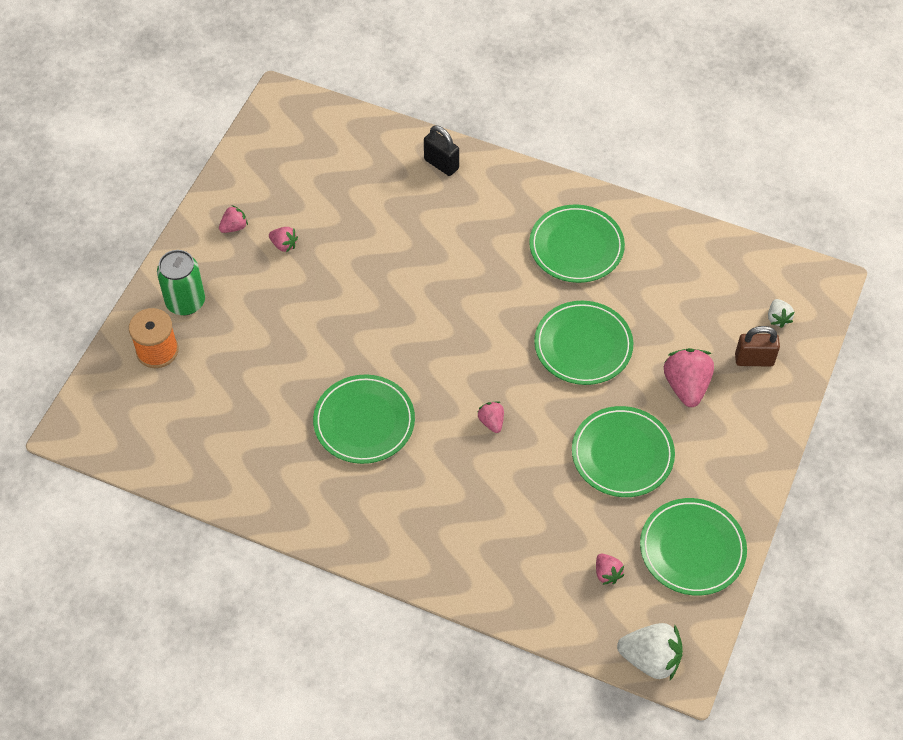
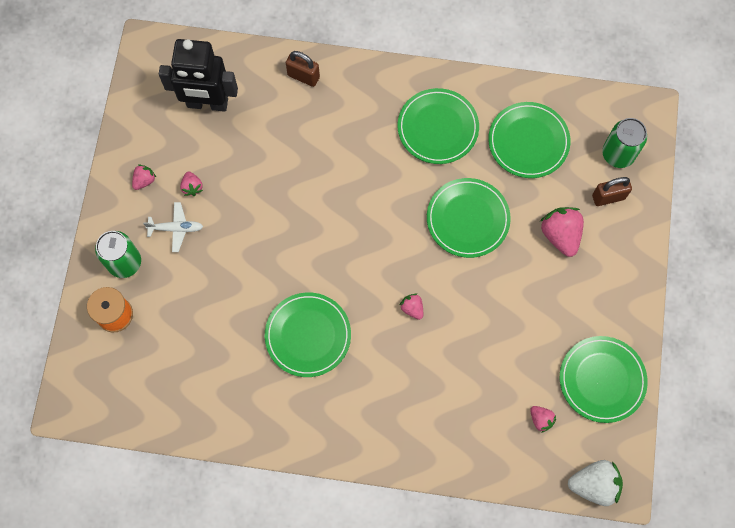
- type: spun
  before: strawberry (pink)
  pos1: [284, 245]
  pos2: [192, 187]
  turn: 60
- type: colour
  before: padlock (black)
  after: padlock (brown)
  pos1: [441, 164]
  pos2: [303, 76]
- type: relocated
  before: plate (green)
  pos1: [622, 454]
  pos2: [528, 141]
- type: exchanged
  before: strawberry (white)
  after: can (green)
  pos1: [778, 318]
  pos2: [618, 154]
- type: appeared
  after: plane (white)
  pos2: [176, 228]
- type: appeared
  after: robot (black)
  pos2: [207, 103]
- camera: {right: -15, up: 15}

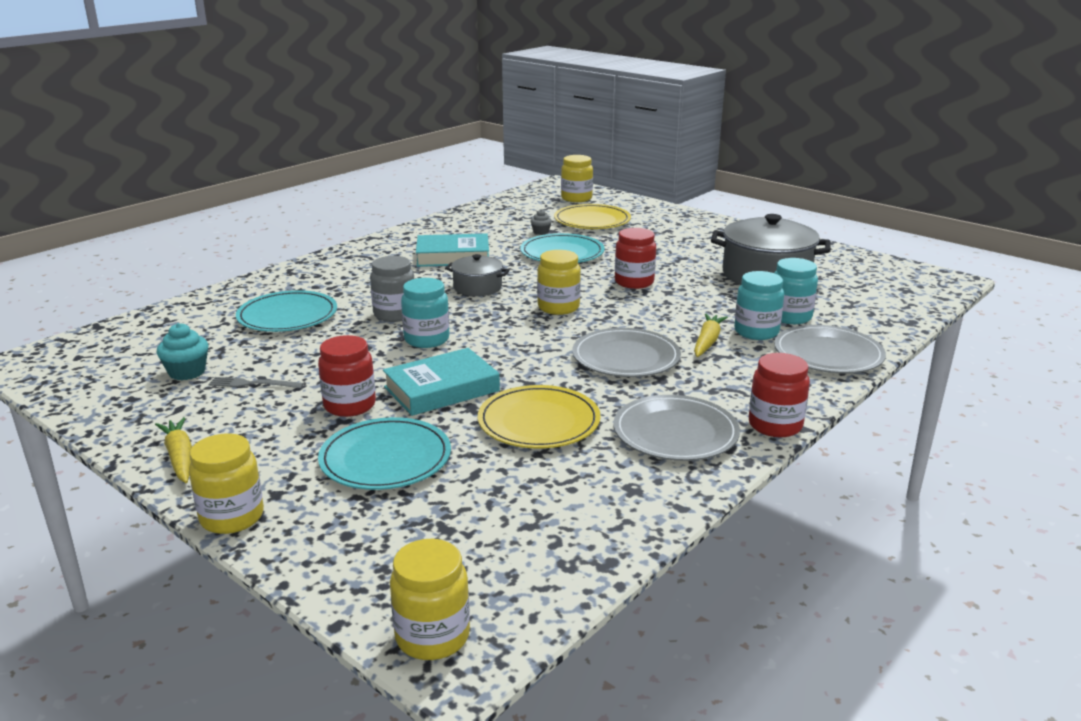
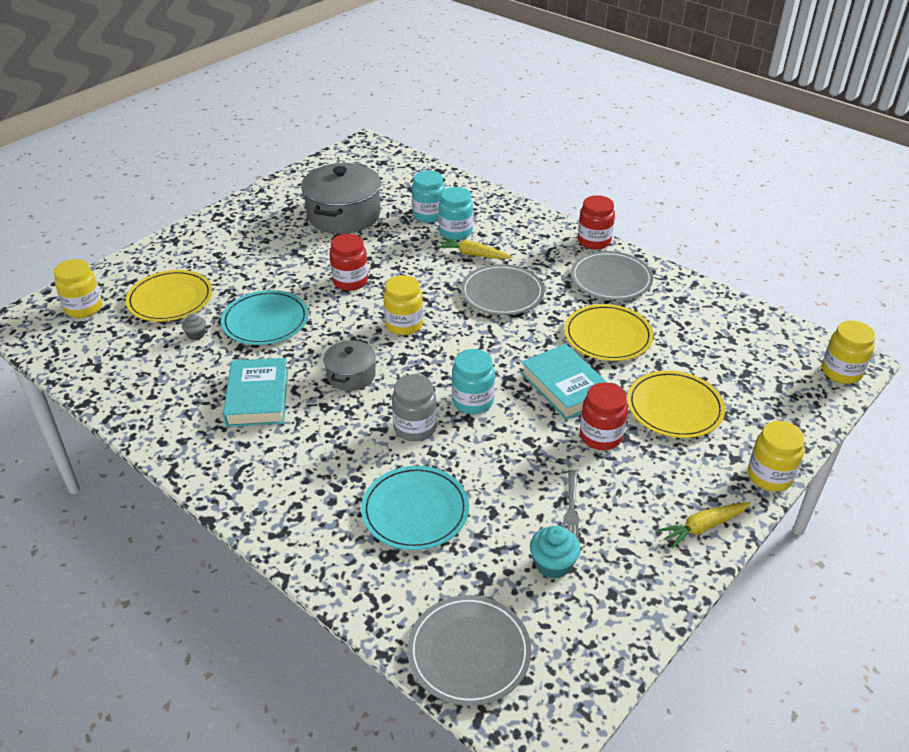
- type: colour
  before: plate (turquoise)
  after: plate (yellow)
  pos1: [385, 458]
  pos2: [674, 407]
- type: relocated
  before: plate (grey)
  pos1: [828, 354]
  pos2: [469, 652]
- camera: {right: -90, up: 15}

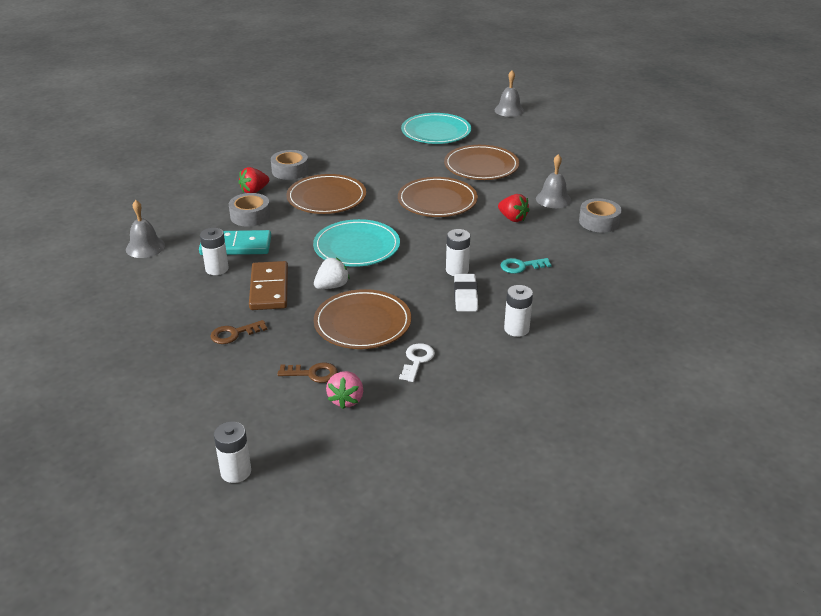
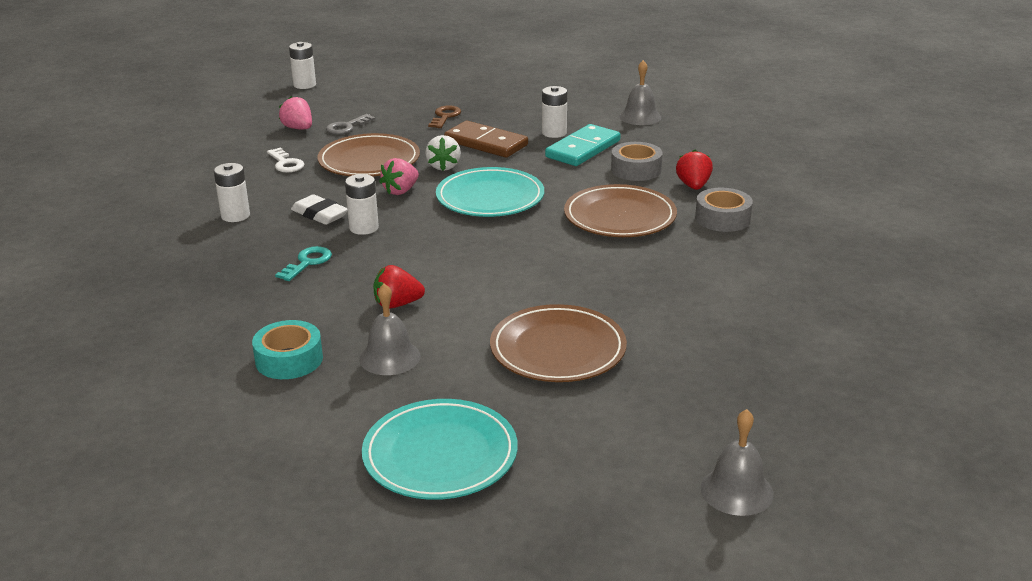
- type: colour
  before: key (brown)
  after: key (grey)
  pos1: [312, 373]
  pos2: [347, 127]
- type: missing
  before: plate (brown)
  pos1: [437, 201]
- type: relocated
  before: plate (turquoise)
  pos1: [436, 132]
  pos2: [440, 455]
- type: colour
  before: tape (grey)
  after: tape (turquoise)
  pos1: [599, 222]
  pos2: [289, 359]
- type: appeared
  after: strawberry (pink)
  pos2: [401, 191]
- camera: {right: 130, up: -5}

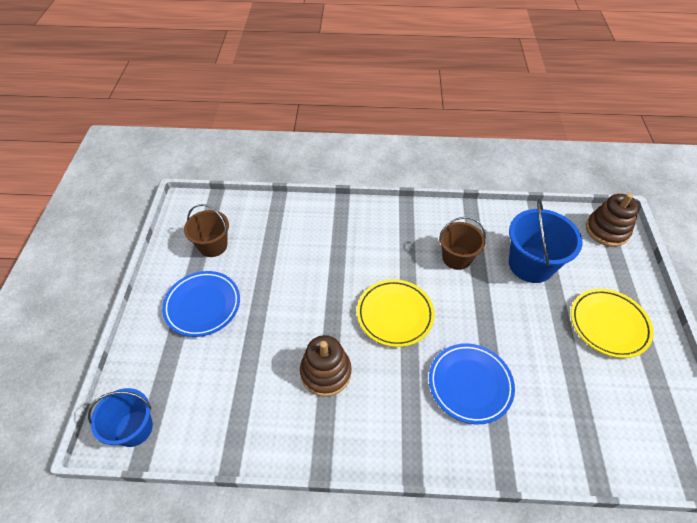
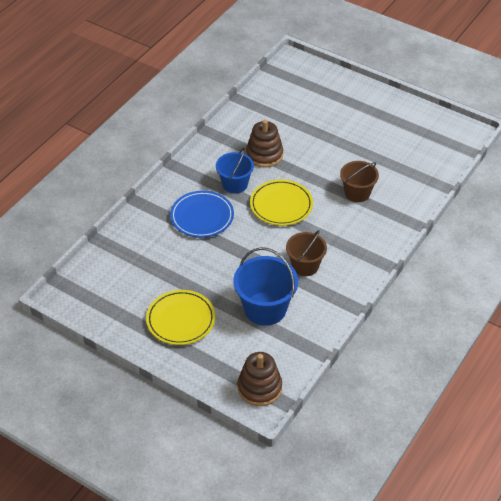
- type: relocated
  before: bucket (blue)
  pos1: [134, 428]
  pos2: [235, 184]
- type: missing
  before: plate (blue)
  pos1: [202, 305]
- type: relocated
  before: bucket (brown)
  pos1: [213, 245]
  pos2: [357, 193]
- camera: {right: 120, up: -5}

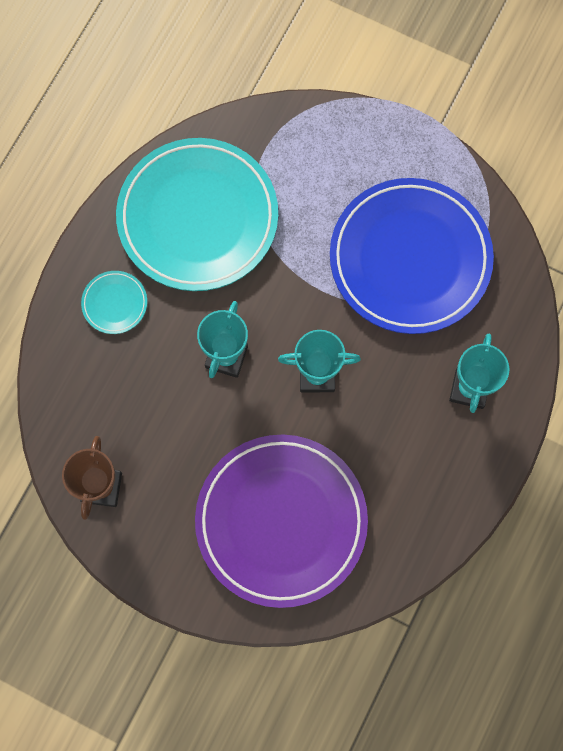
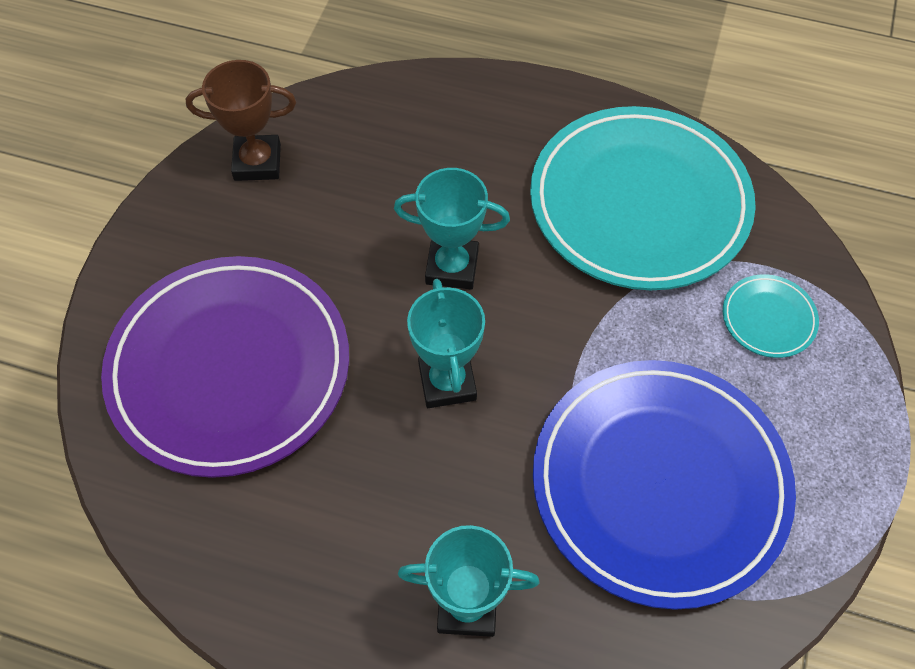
- type: relocated
  before: plate (turquoise)
  pos1: [115, 303]
  pos2: [768, 318]
- camera: {right: 80, up: -15}

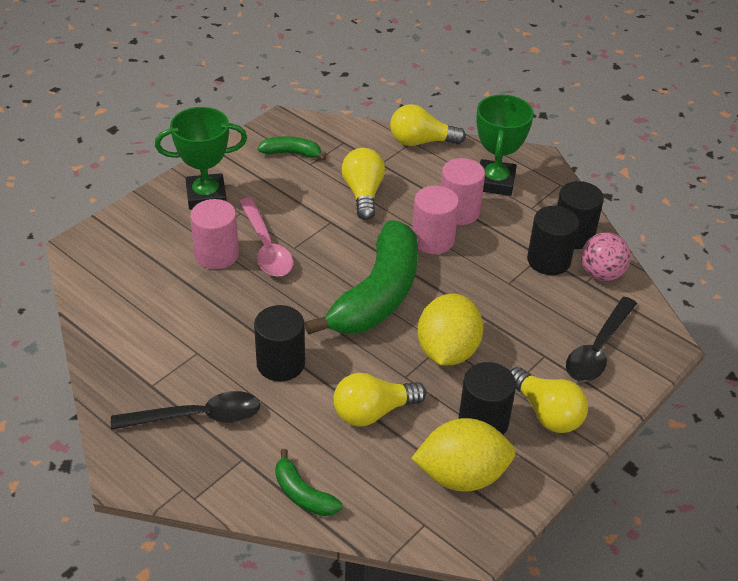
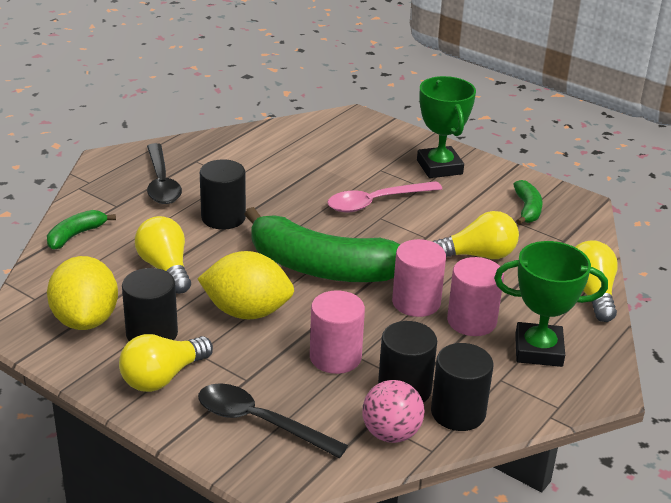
- type: relocated
  before: cylinder (pink)
  pos1: [216, 254]
  pos2: [335, 357]
- camera: {right: 85, up: -10}

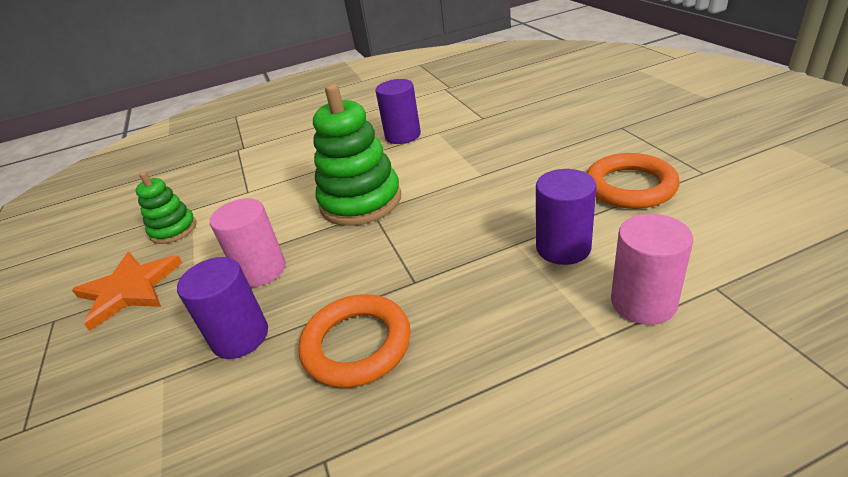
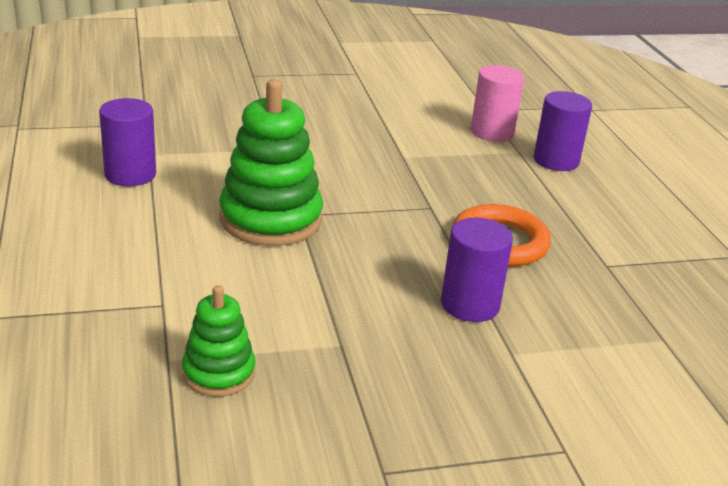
- type: missing
  before: star (orange)
  pos1: [129, 289]
- type: missing
  before: cylinder (pink)
  pos1: [261, 270]
- type: relocated
  before: cylinder (purple)
  pos1: [563, 248]
  pos2: [556, 161]
- type: missing
  before: ring (orange)
  pos1: [630, 186]
- camera: {right: -90, up: -5}

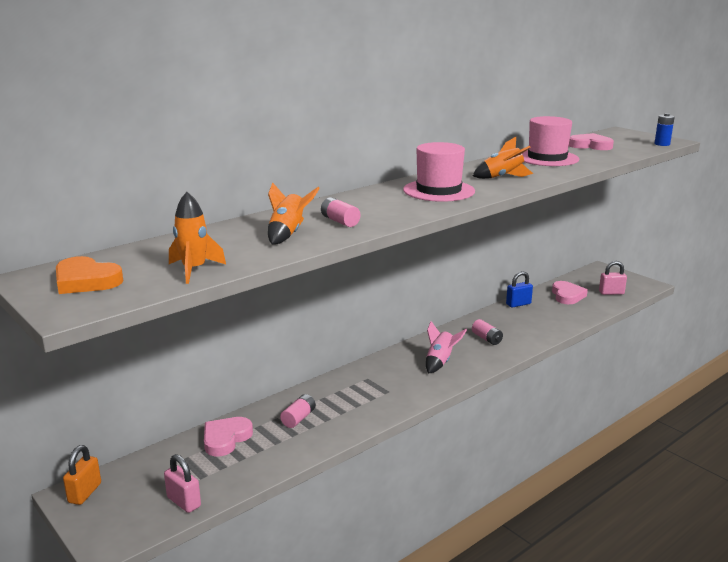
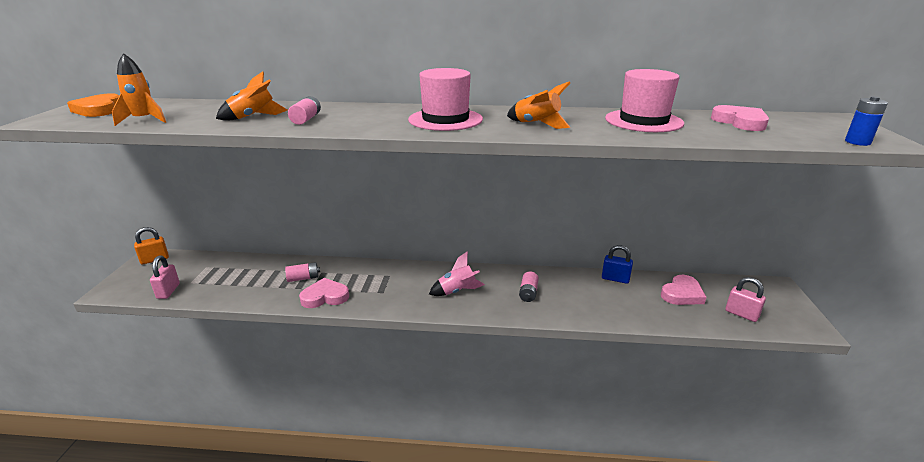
- type: relocated
  before: heart (pink)
  pos1: [226, 439]
  pos2: [325, 297]
- camera: {right: 45, up: 5}

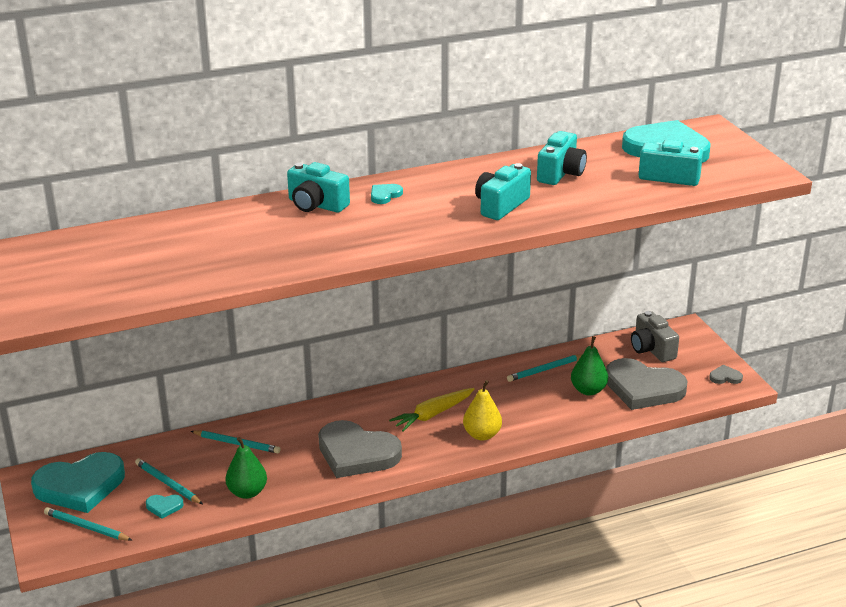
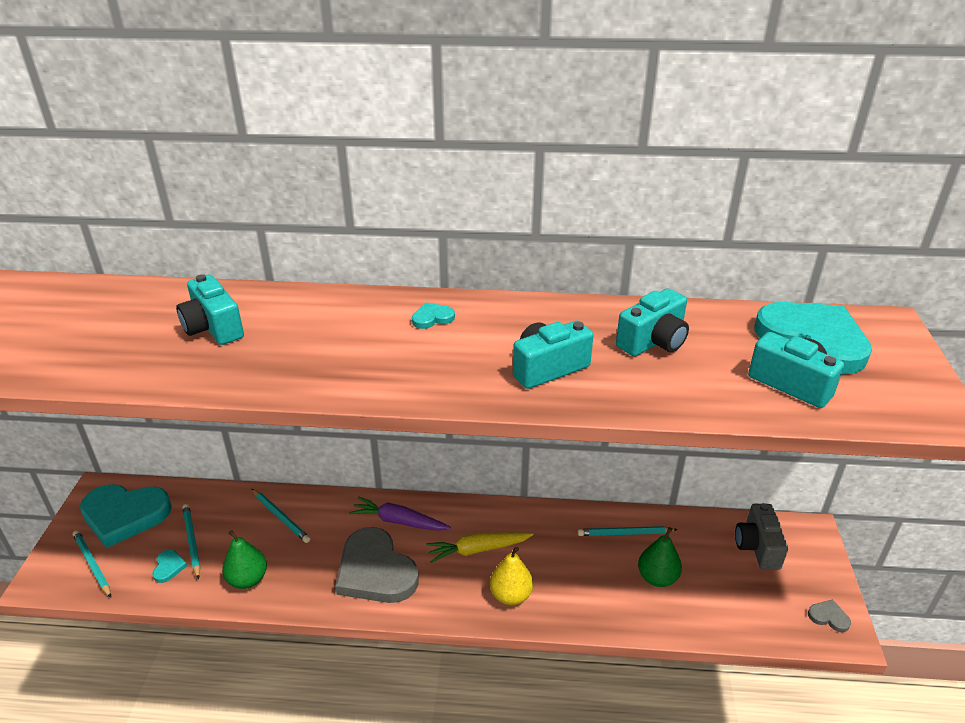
- type: spun
  before: heart (turquoise)
  pos1: [164, 507]
  pos2: [169, 567]
  turn: -120
- type: relocated
  before: camera (turquoise)
  pos1: [316, 205]
  pos2: [213, 328]
- type: missing
  before: heart (grey)
  pos1: [643, 388]
- type: appeared
  after: carrot (purple)
  pos2: [399, 521]
- camera: {right: 25, up: 5}

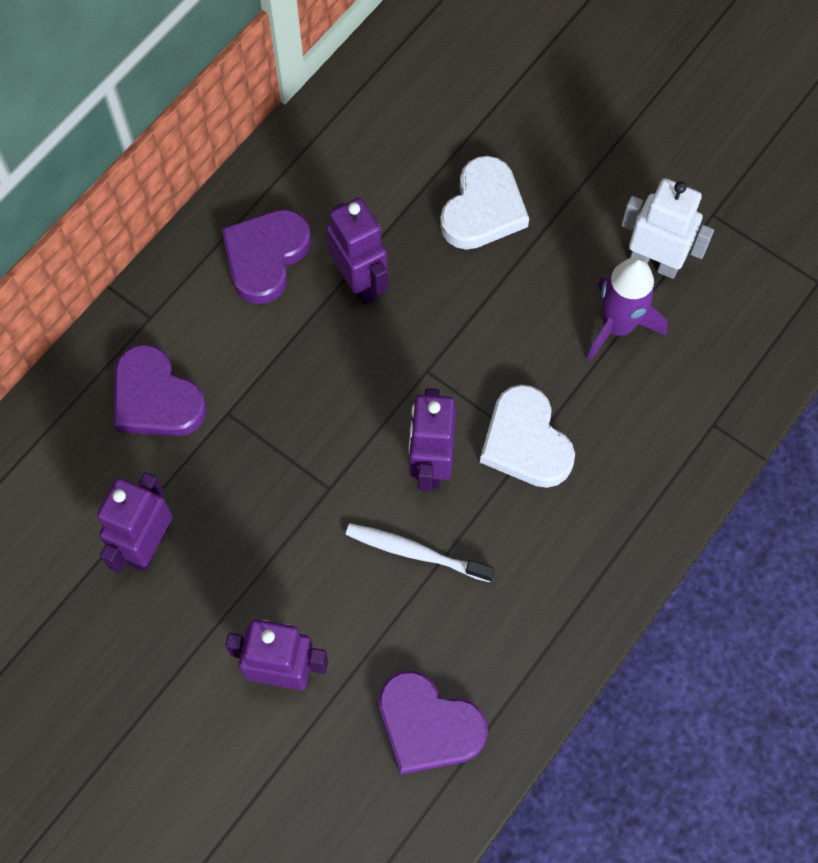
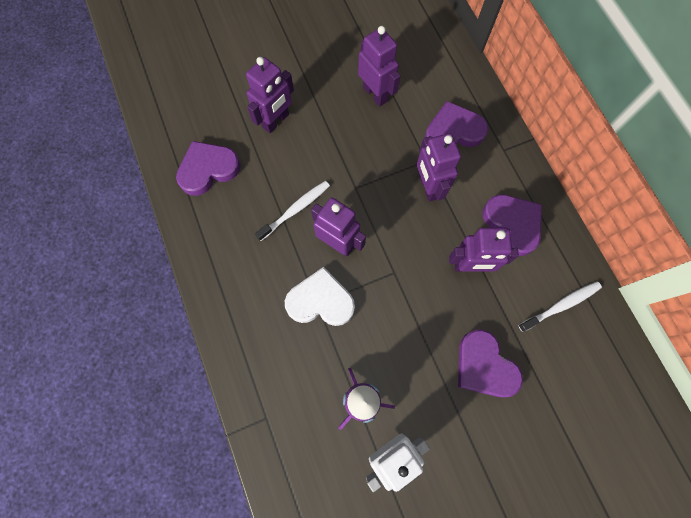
- type: colour
  before: heart (white)
  after: heart (purple)
  pos1: [483, 209]
  pos2: [484, 366]
- type: appeared
  after: robot (purple)
  pos2: [428, 187]
- type: appeared
  after: toothbrush (white)
  pos2: [561, 305]
- camera: {right: 120, up: 5}

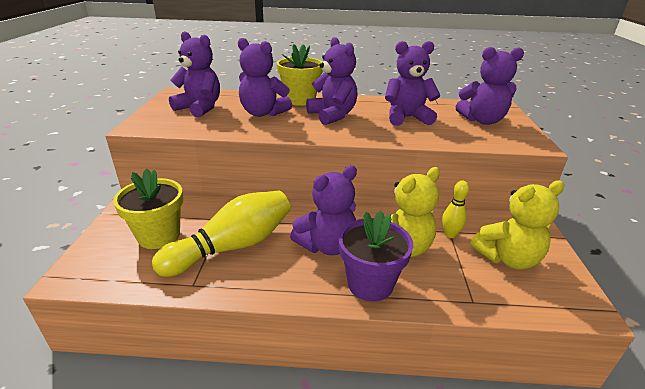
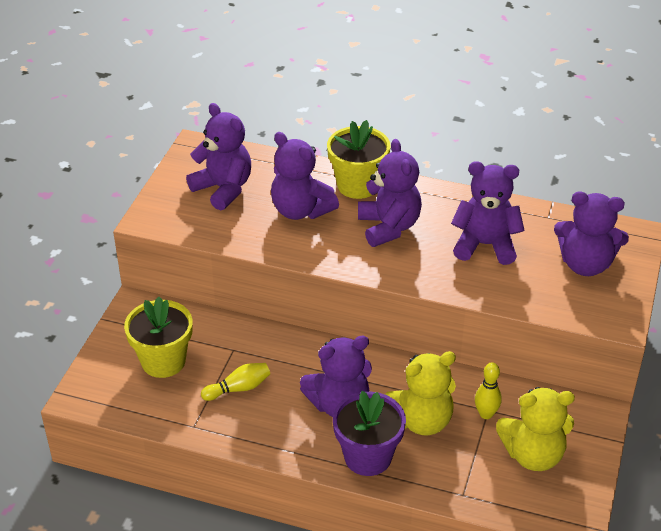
- type: size
  before: bowling pin (yellow)
  pos1: [233, 246]
  pos2: [238, 388]
  scale: 0.47
- camera: {right: 15, up: 10}

